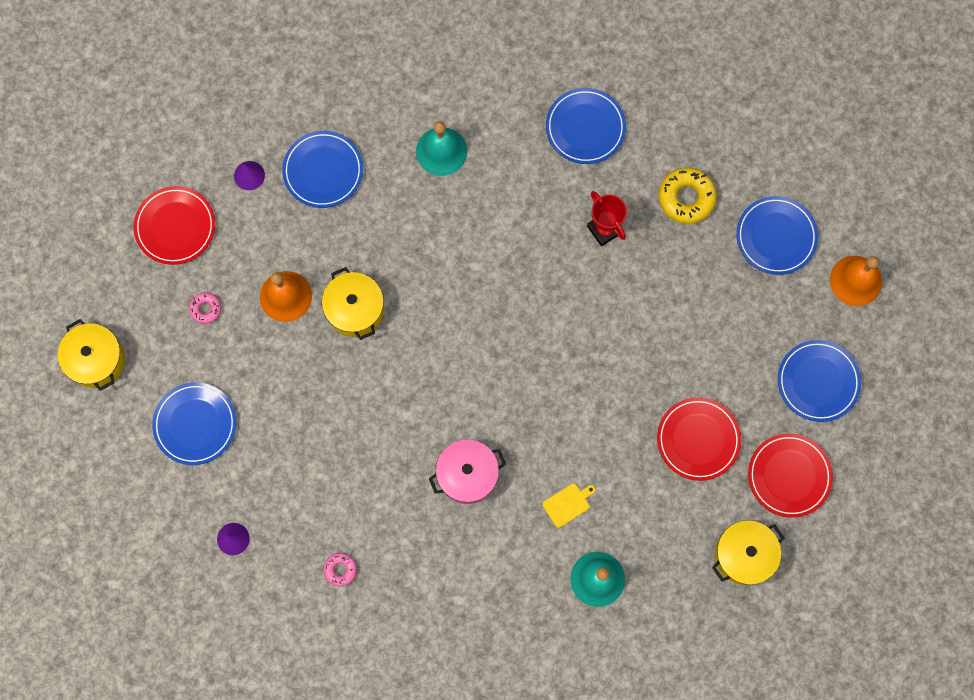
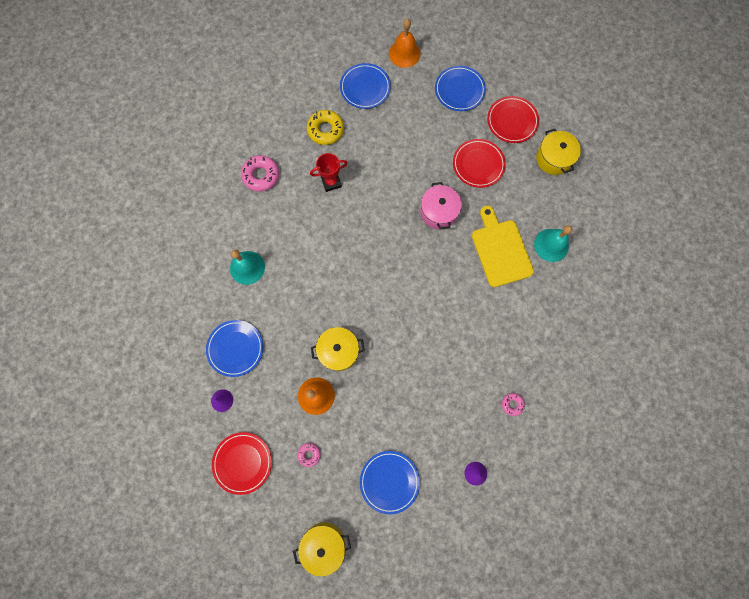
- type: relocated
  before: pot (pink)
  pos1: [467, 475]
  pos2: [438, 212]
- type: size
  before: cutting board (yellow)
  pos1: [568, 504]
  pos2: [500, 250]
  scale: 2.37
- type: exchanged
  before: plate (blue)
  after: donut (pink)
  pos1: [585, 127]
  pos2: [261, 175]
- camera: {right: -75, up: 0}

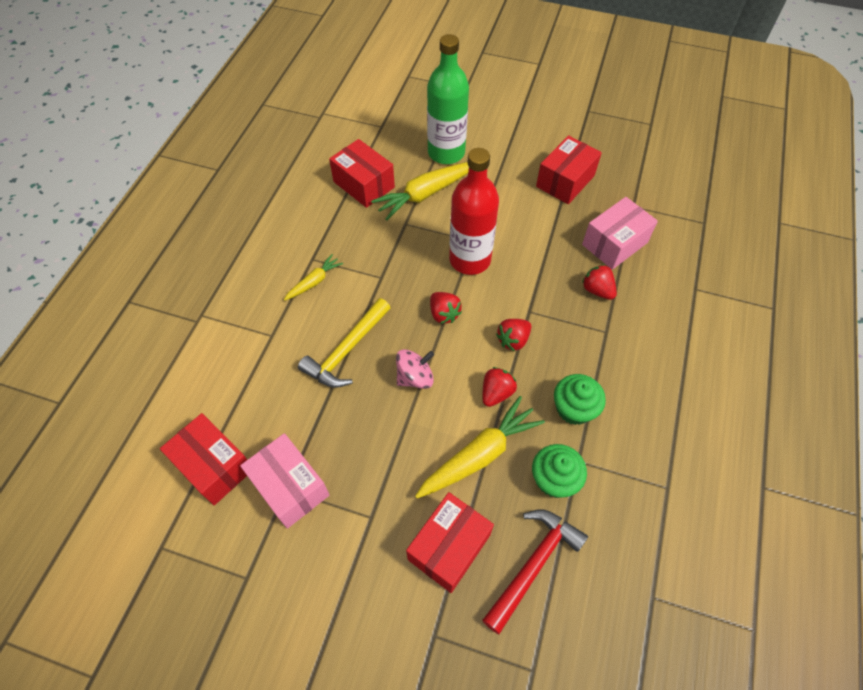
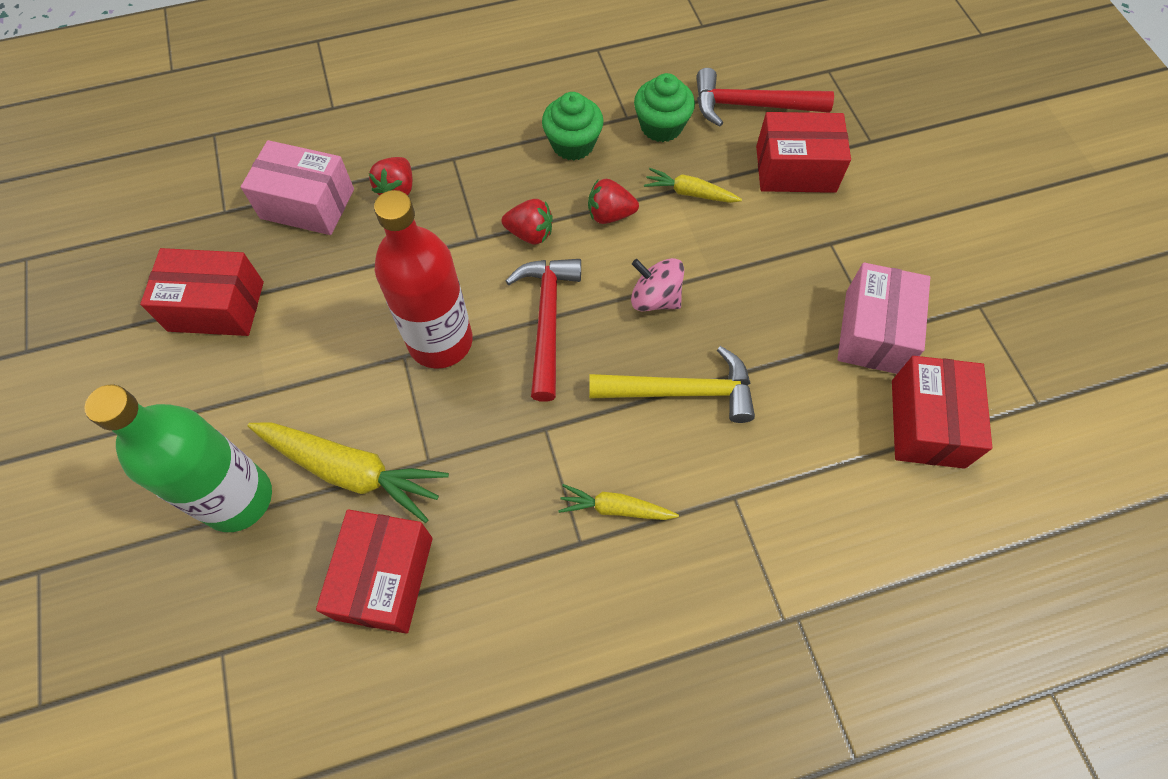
- type: size
  before: carrot (yellow)
  pos1: [479, 454]
  pos2: [690, 193]
  scale: 0.55
- type: exchanged
  before: strawberry (red)
  after: hammer (red)
  pos1: [444, 314]
  pos2: [547, 321]
- camera: {right: -125, up: 5}

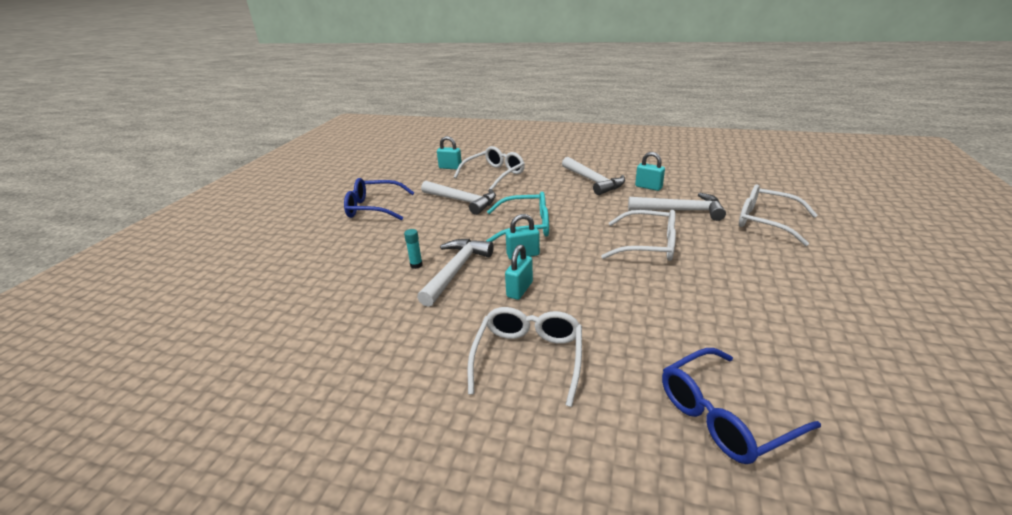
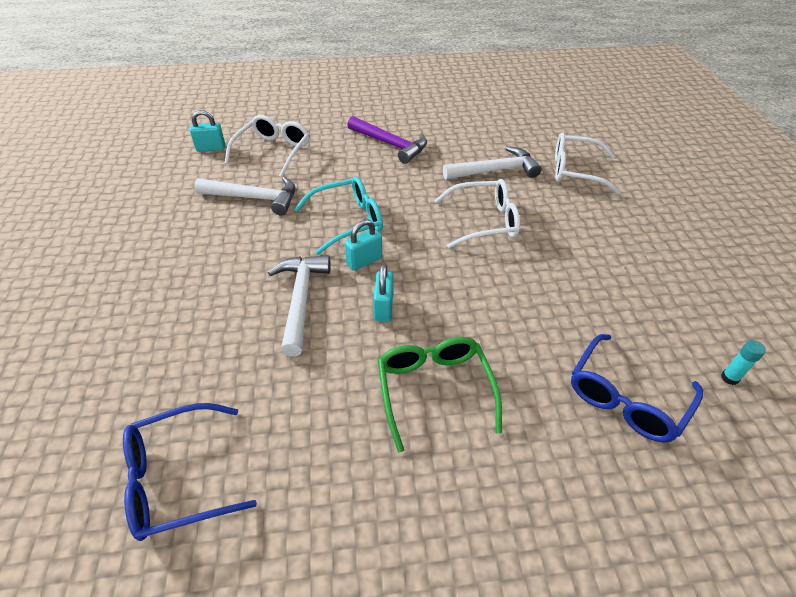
- type: relocated
  before: glasses (blue)
  pos1: [374, 208]
  pos2: [178, 478]
- type: relocated
  before: glue stick (turquoise)
  pos1: [416, 265]
  pos2: [729, 378]
- type: colour
  before: glasses (white)
  after: glasses (green)
  pos1: [528, 358]
  pos2: [434, 390]
- type: colour
  before: hammer (white)
  after: hammer (purple)
  pos1: [593, 181]
  pos2: [390, 144]
- type: missing
  before: padlock (turquoise)
  pos1: [648, 187]
- camera: {right: -25, up: 15}

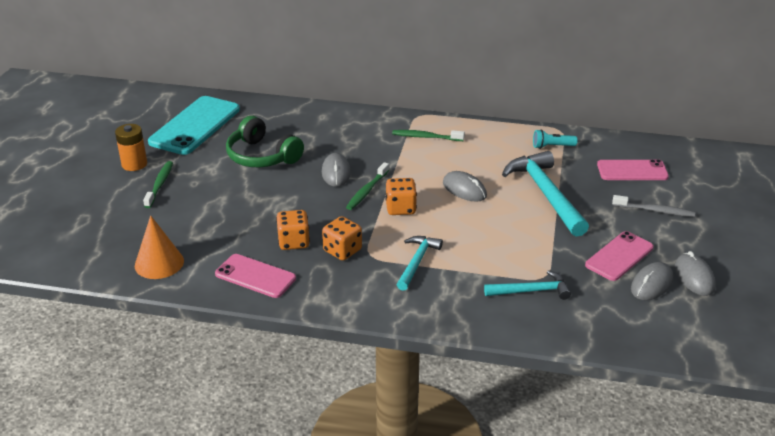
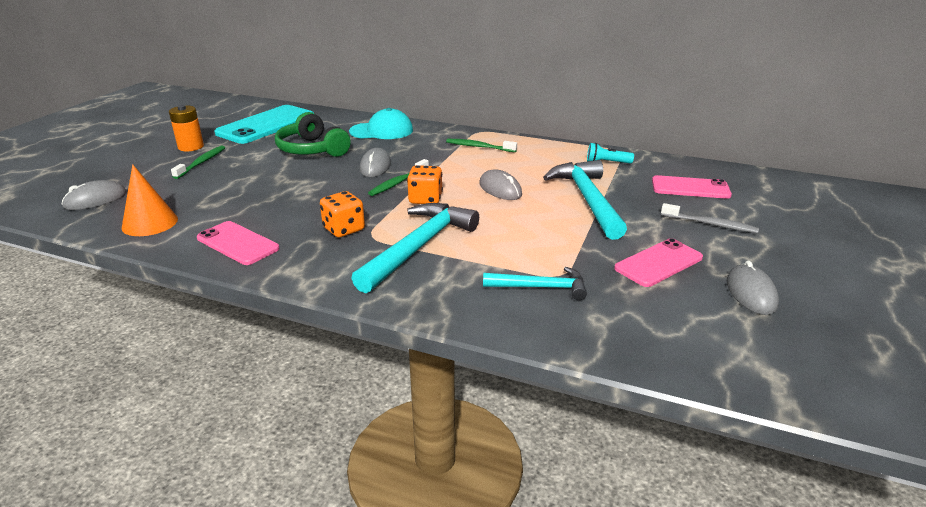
- type: missing
  before: dice (orange)
  pos1: [294, 242]
- type: size
  before: hammer (turquoise)
  pos1: [417, 262]
  pos2: [419, 246]
  scale: 1.75
- type: relocated
  before: mouse (grey)
  pos1: [651, 284]
  pos2: [95, 200]
- type: appeared
  after: cap (turquoise)
  pos2: [382, 131]
- camera: {right: 10, up: -5}

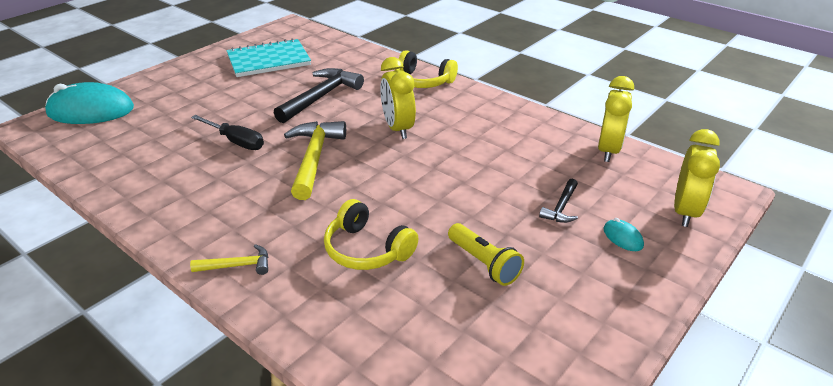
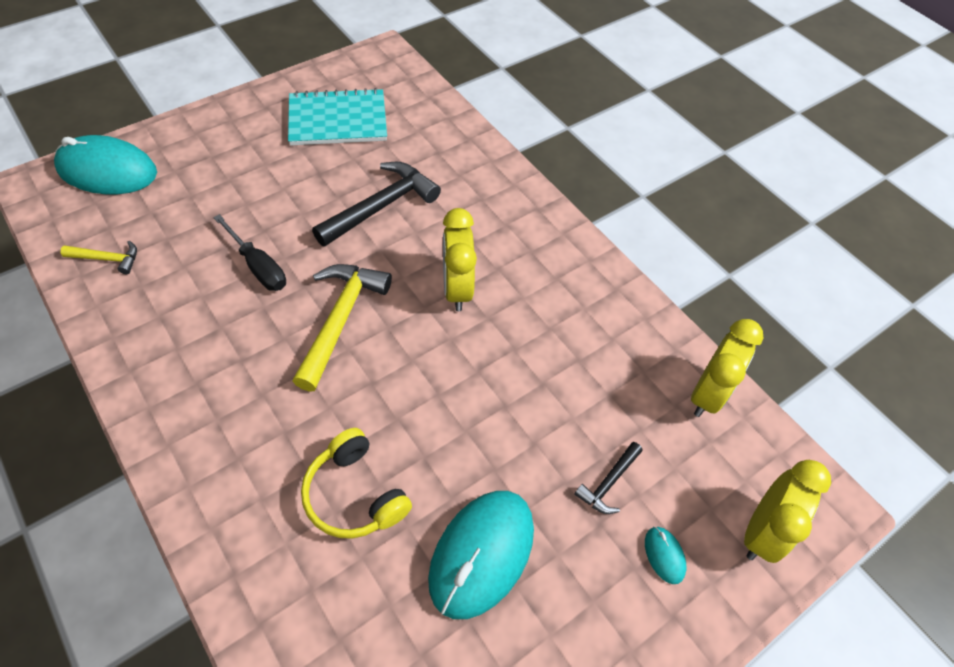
- type: relocated
  before: hammer (yellow)
  pos1: [237, 266]
  pos2: [107, 259]
- type: missing
  before: headphones (yellow)
  pos1: [423, 81]
- type: exchanged
  before: flashlight (yellow)
  after: mouse (turquoise)
  pos1: [484, 263]
  pos2: [481, 554]
- camera: {right: 10, up: 20}

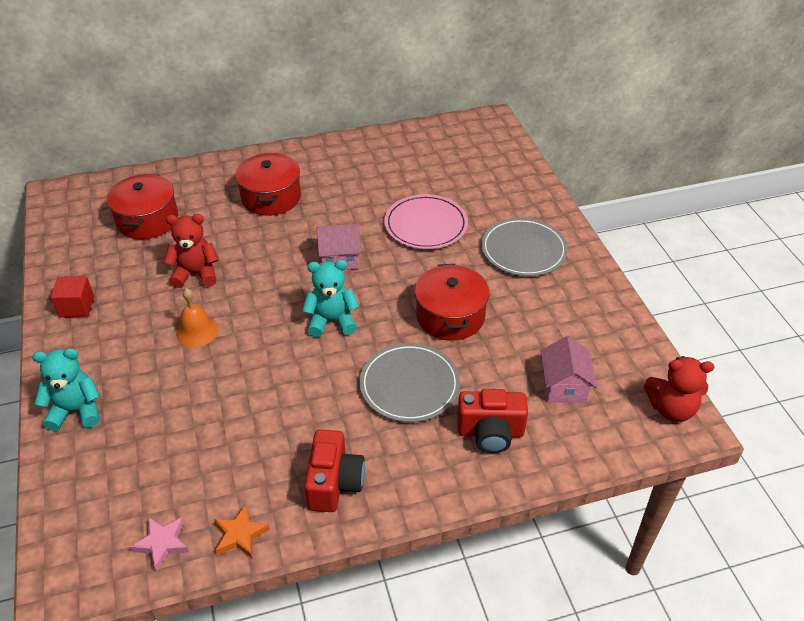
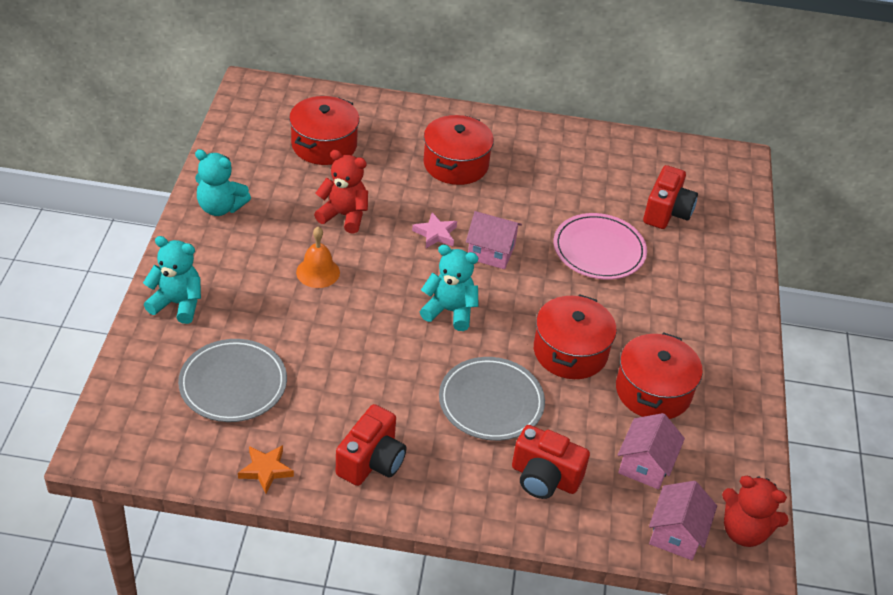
- type: exchanged
  before: cube (red)
  after: teddy bear (turquoise)
  pos1: [77, 307]
  pos2: [220, 207]
- type: relocated
  before: star (pink)
  pos1: [162, 543]
  pos2: [435, 234]
- type: relocated
  before: plate (grey)
  pos1: [523, 250]
  pos2: [233, 384]
- type: appeared
  after: pot (red)
  pos2: [653, 391]
- type: appeared
  after: camera (red)
  pos2: [666, 212]
- type: appeared
  after: house (pink)
  pos2: [676, 534]
- camera: {right: 20, up: 0}

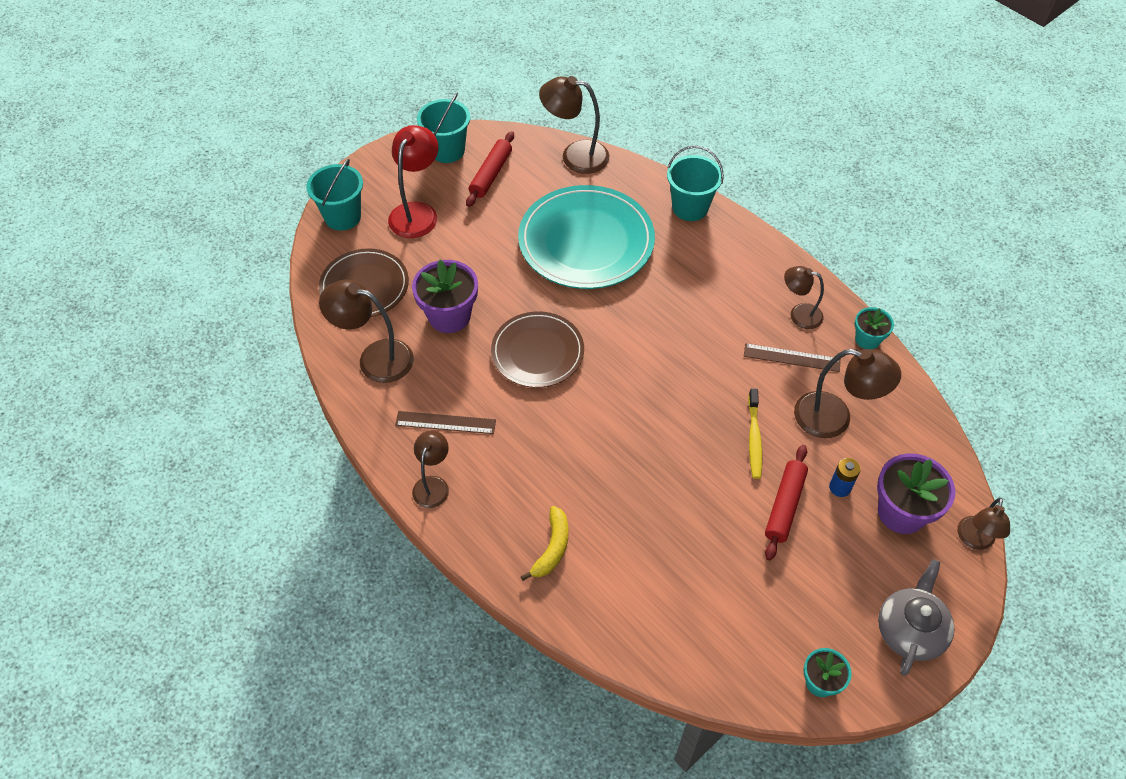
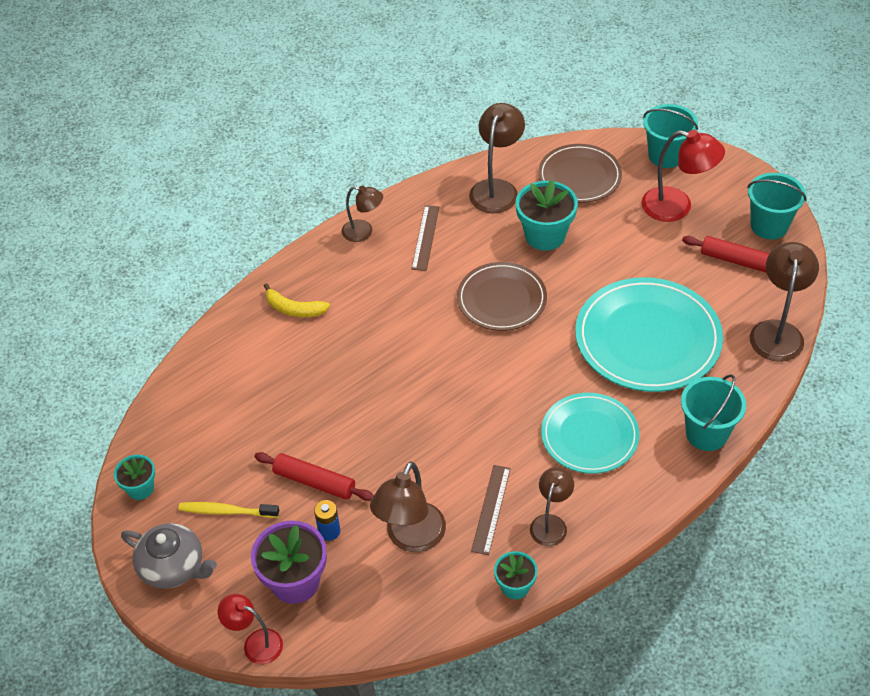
- type: colour
  before: flower pot (purple)
  after: flower pot (turquoise)
  pos1: [449, 316]
  pos2: [545, 235]
- type: relocated
  before: toothbrush (yellow)
  pos1: [754, 438]
  pos2: [226, 511]
- type: colour
  before: lamp (brown)
  after: lamp (red)
  pos1: [974, 540]
  pos2: [255, 643]
- type: appeared
  after: plate (turquoise)
  pos2: [589, 436]
- camera: {right: 95, up: -5}

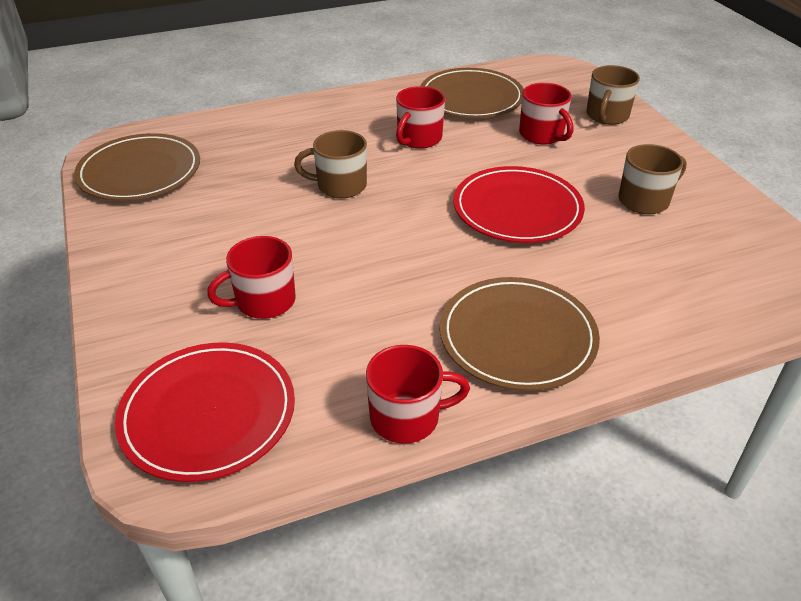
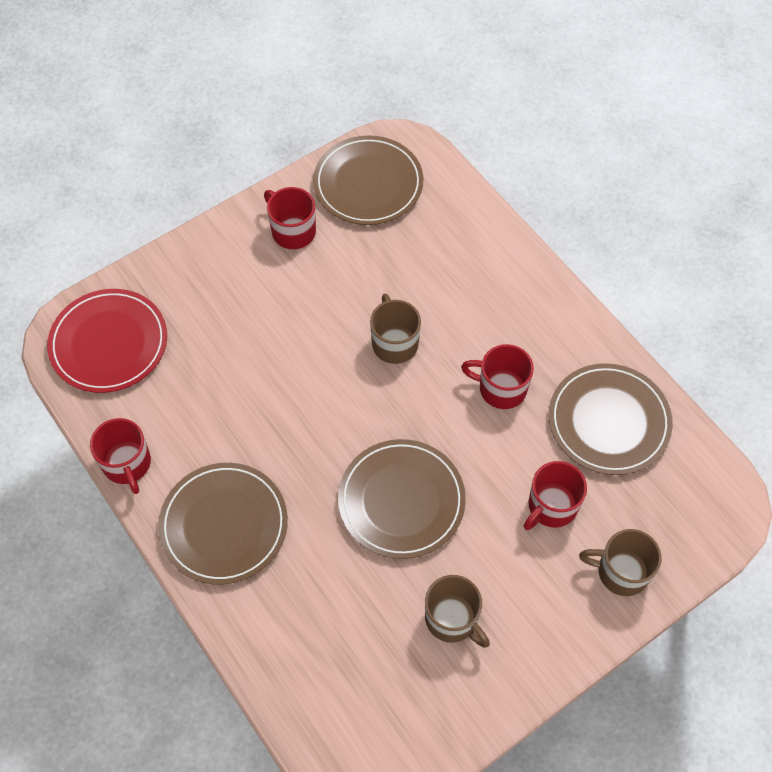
- type: relocated
  before: mug (red)
  pos1: [264, 301]
  pos2: [292, 231]
- type: colour
  before: plate (red)
  after: plate (brown)
  pos1: [517, 209]
  pos2: [401, 500]
- camera: {right: 75, up: 20}

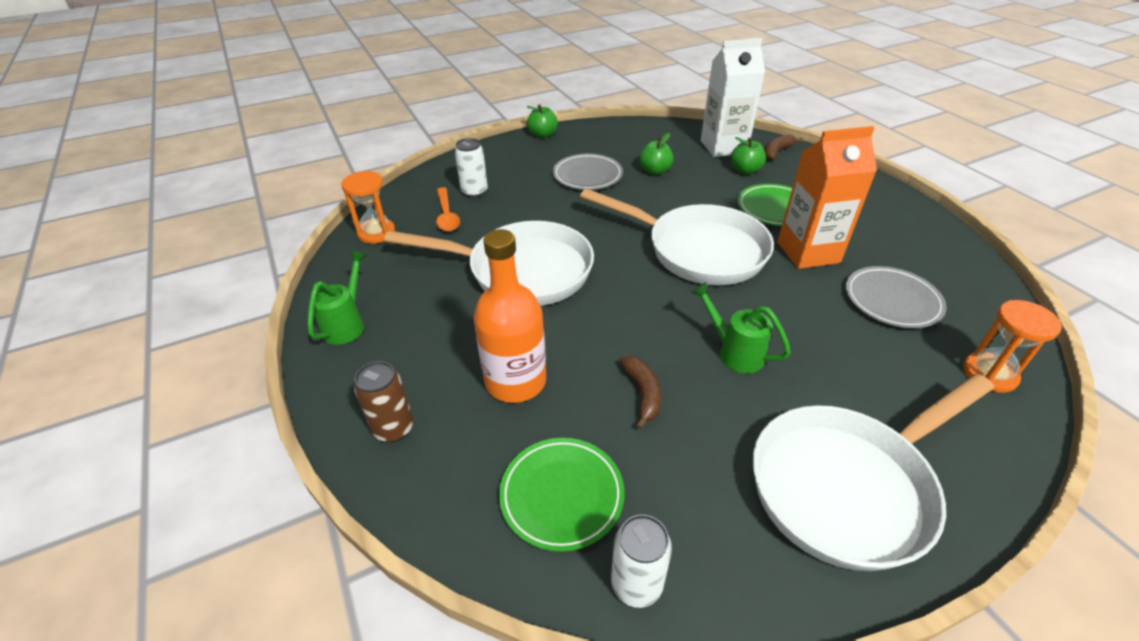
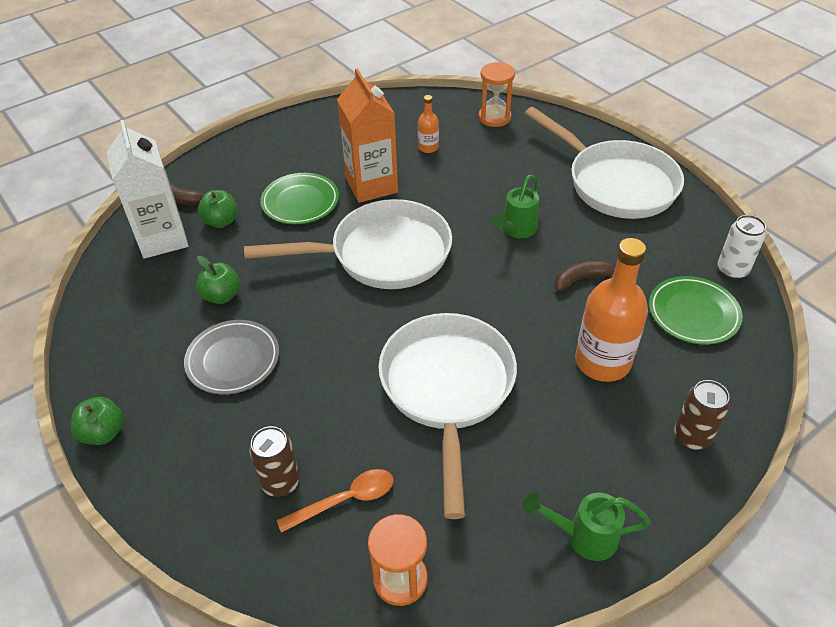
- type: colour
  before: can (white)
  after: can (brown)
  pos1: [474, 192]
  pos2: [280, 482]
- type: spun
  before: pan (white)
  pos1: [697, 250]
  pos2: [382, 254]
  turn: 60
- type: exchanged
  before: plate (grey)
  after: bottle (orange)
  pos1: [892, 300]
  pos2: [428, 147]
- camera: {right: -100, up: 5}

